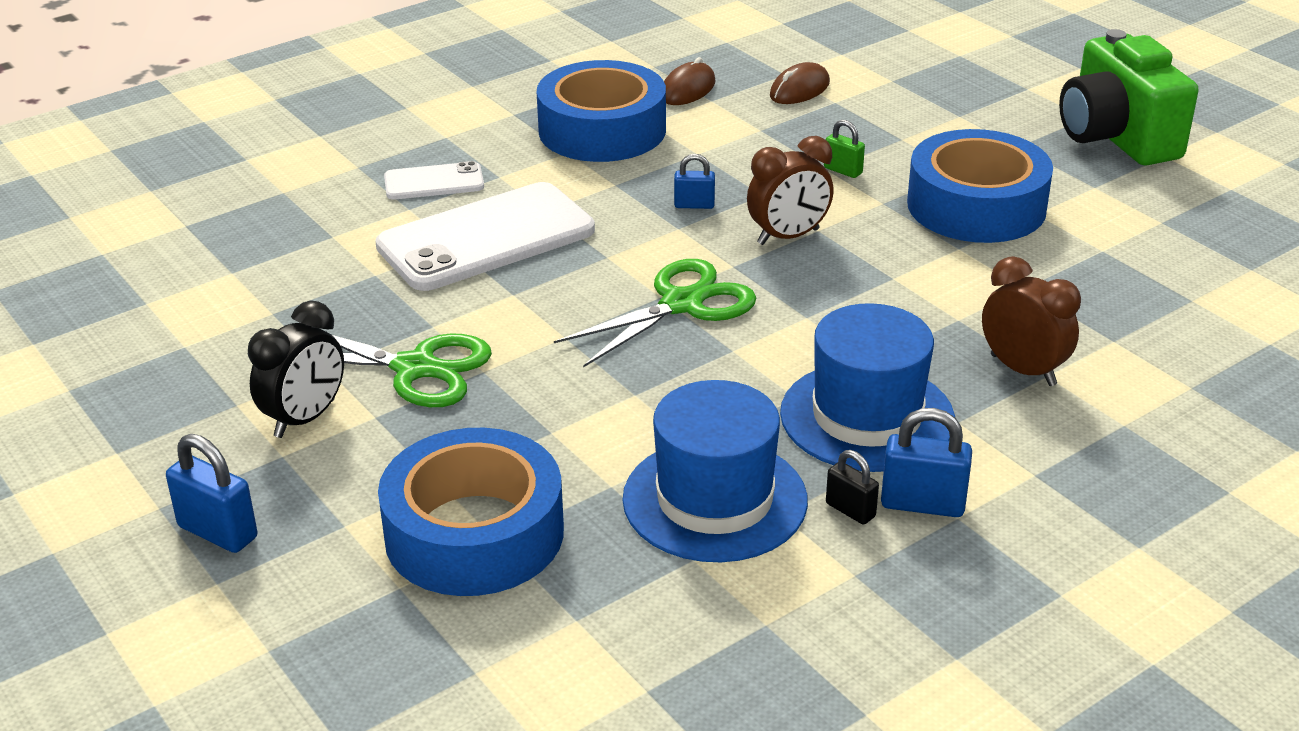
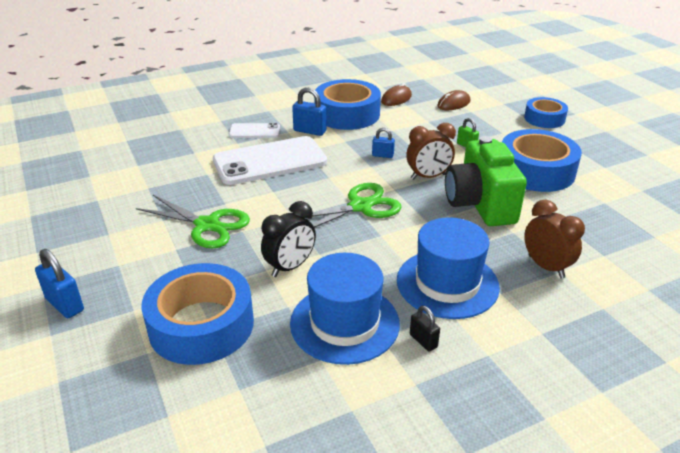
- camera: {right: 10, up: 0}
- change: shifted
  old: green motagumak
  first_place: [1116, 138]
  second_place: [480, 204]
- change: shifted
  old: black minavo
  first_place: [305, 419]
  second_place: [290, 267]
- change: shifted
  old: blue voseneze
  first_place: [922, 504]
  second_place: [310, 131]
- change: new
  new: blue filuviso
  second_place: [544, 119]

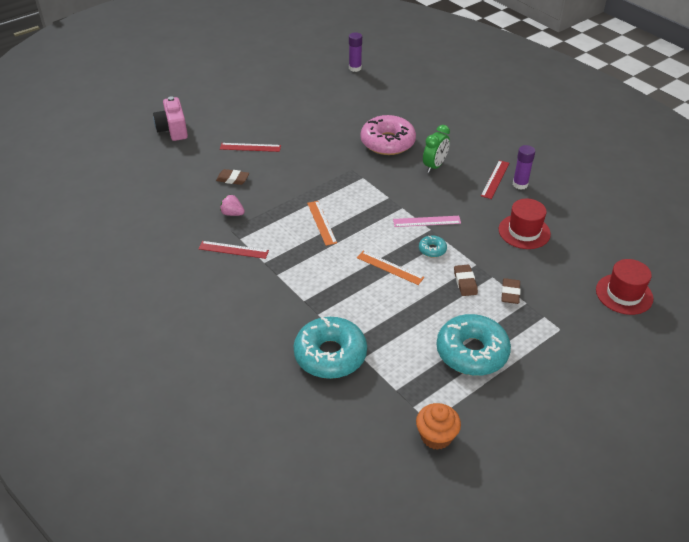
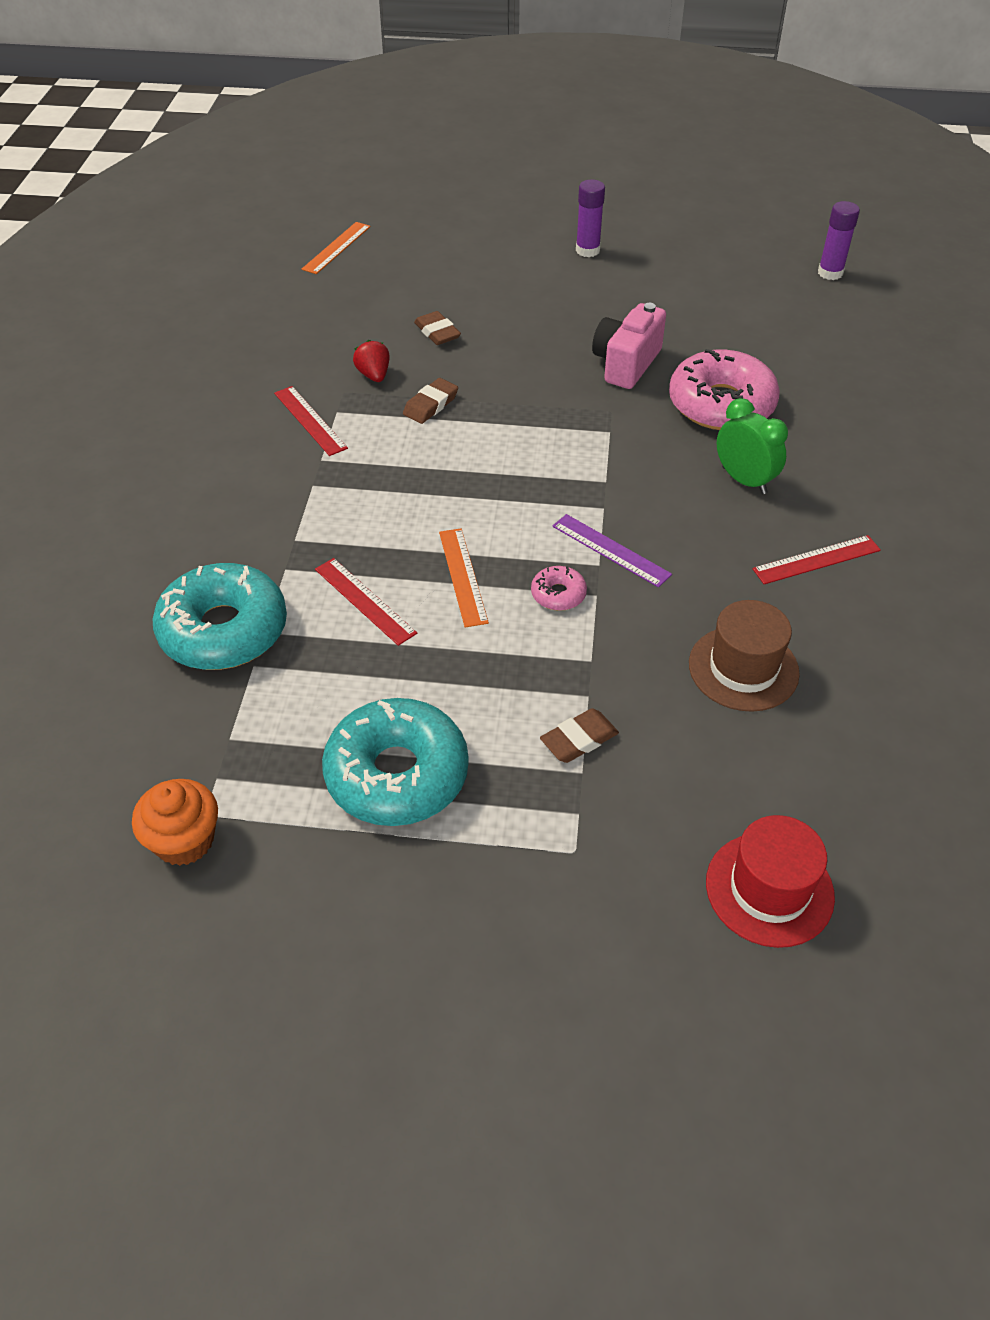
- camera: {right: 45, up: 5}
- change: shifted
  old: pink motagumak
  first_place: [173, 130]
  second_place: [626, 364]
- change: rotated
  old: green minavo
  first_place: [434, 166]
  second_place: [744, 480]
  degrees: -120
- change: shifted
  old: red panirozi
  first_place: [250, 147]
  second_place: [365, 600]
- change: shifted
  old: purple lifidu
  first_place: [520, 184]
  second_place: [587, 250]
- change: repainted
  old: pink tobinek
  new: red tobinek
  first_place: [232, 213]
  second_place: [374, 375]
- change: repainted
  old: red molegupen
  new: brown molegupen
  first_place: [524, 231]
  second_place: [743, 668]
- change: shifted
  old: orange panirozi
  first_place: [321, 222]
  second_place: [336, 248]
- change: repainted
  old: pink panirozi
  new: purple panirozi
  first_place: [426, 221]
  second_place: [610, 550]
- change: repainted
  old: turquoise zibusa
  new: pink zibusa
  first_place: [432, 250]
  second_place: [558, 594]
- change: shifted
  old: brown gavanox
  first_place: [465, 282]
  second_place: [430, 405]

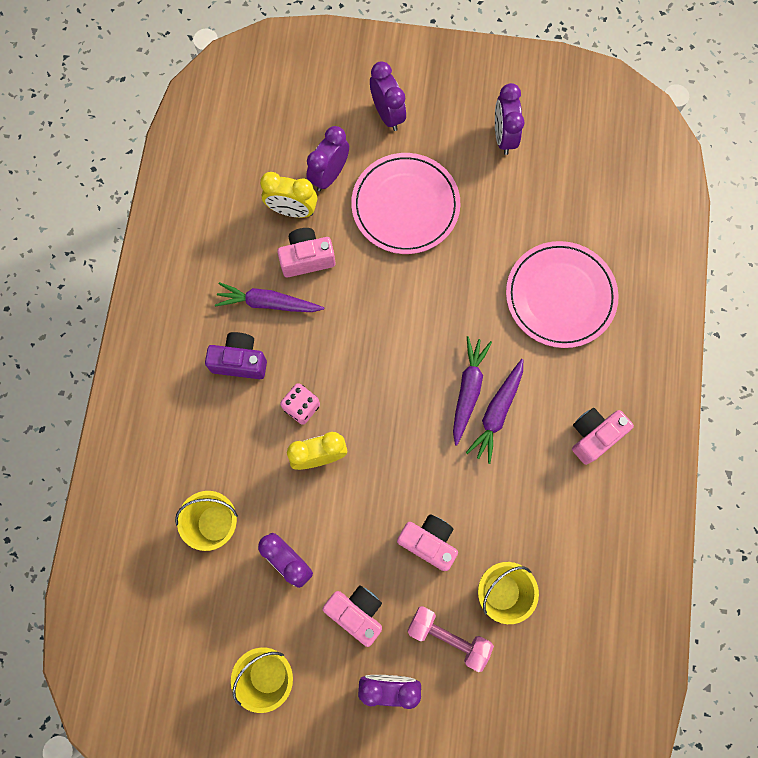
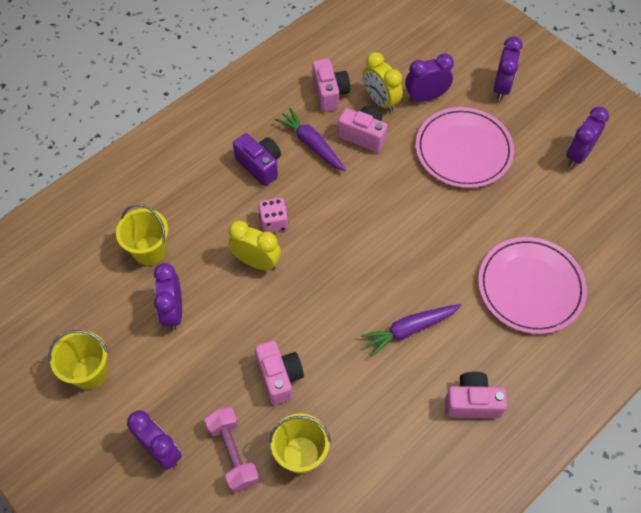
- camera: {right: 40, up: -15}
- change: gone
  old: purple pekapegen
  first_place: [468, 390]
- change: shifted
  old: pink motagumak
  first_place: [356, 612]
  second_place: [329, 93]

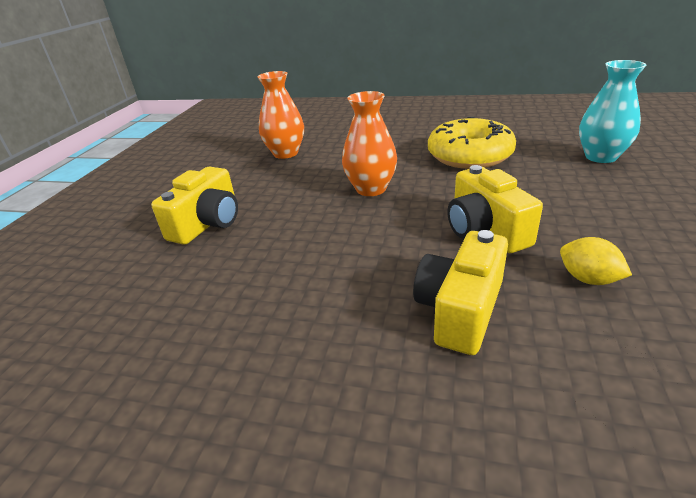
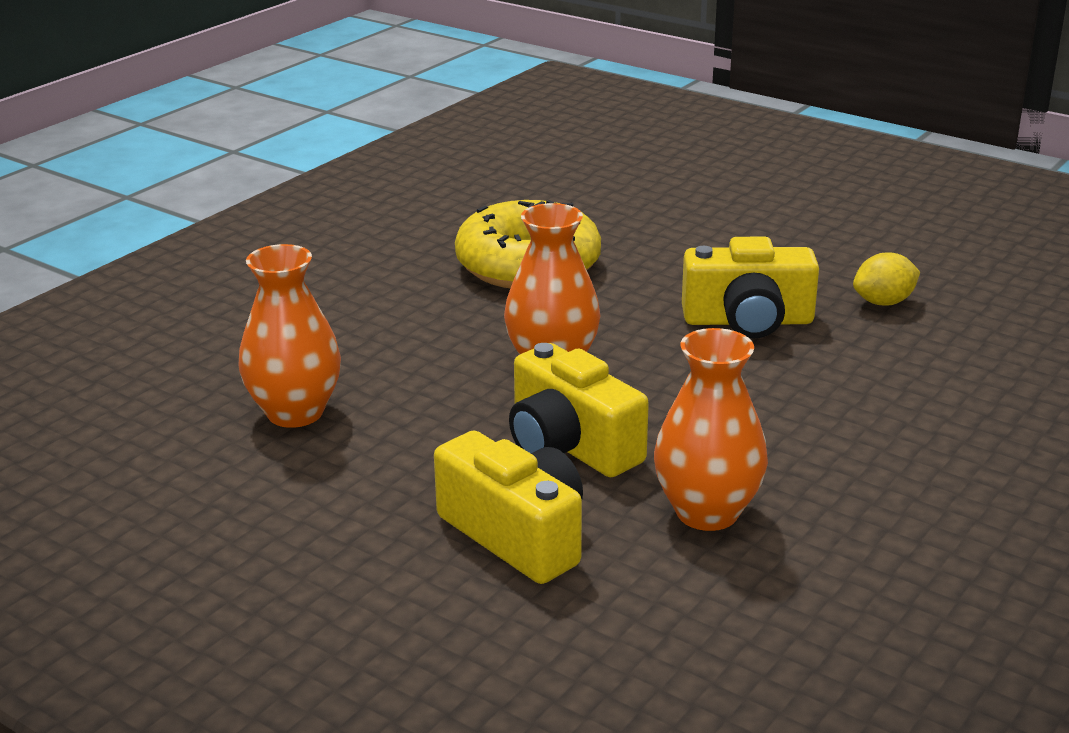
- camera: {right: -70, up: -5}
- change: gone
  old: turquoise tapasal
  first_place: [600, 157]
- change: shifted
  old: yellow motagumak
  first_place: [460, 310]
  second_place: [570, 446]
- change: new
  new: orange tapasal
  second_place: [707, 512]

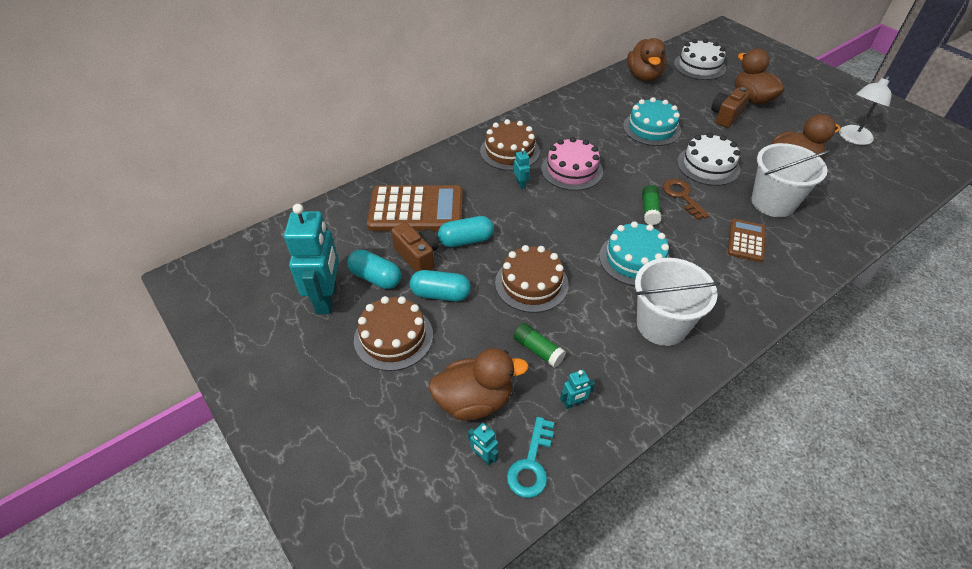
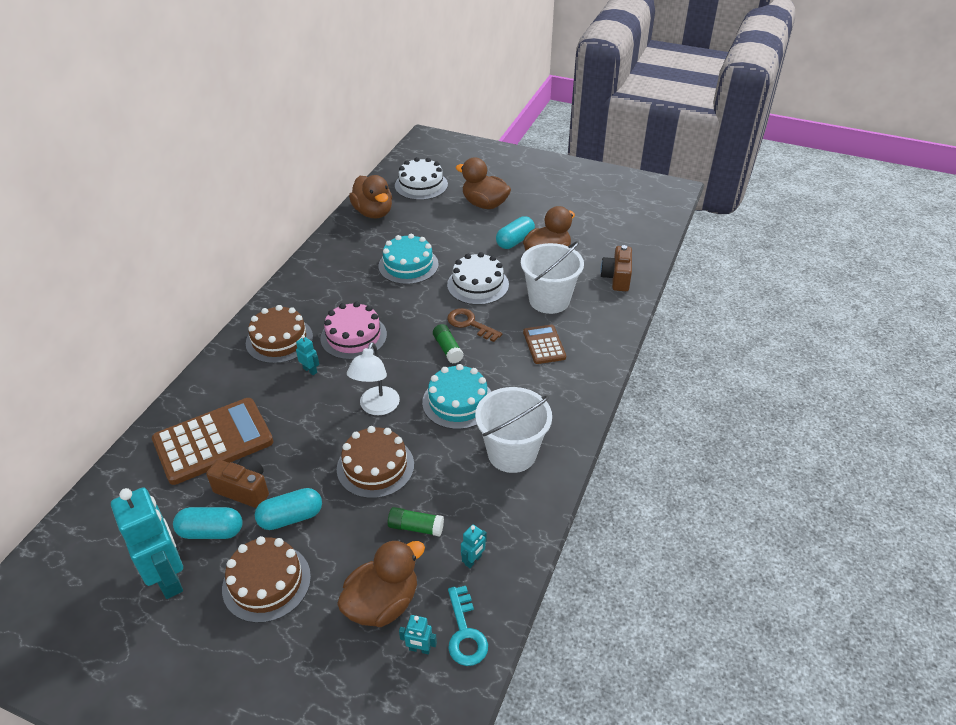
- camera: {right: -30, up: -5}
- change: shifted
  old: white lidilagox
  first_place: [852, 138]
  second_place: [376, 407]
- change: shifted
  old: brown motagumak
  first_place: [726, 116]
  second_place: [616, 278]
- change: shifted
  old: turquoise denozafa
  first_place: [466, 240]
  second_place: [515, 241]

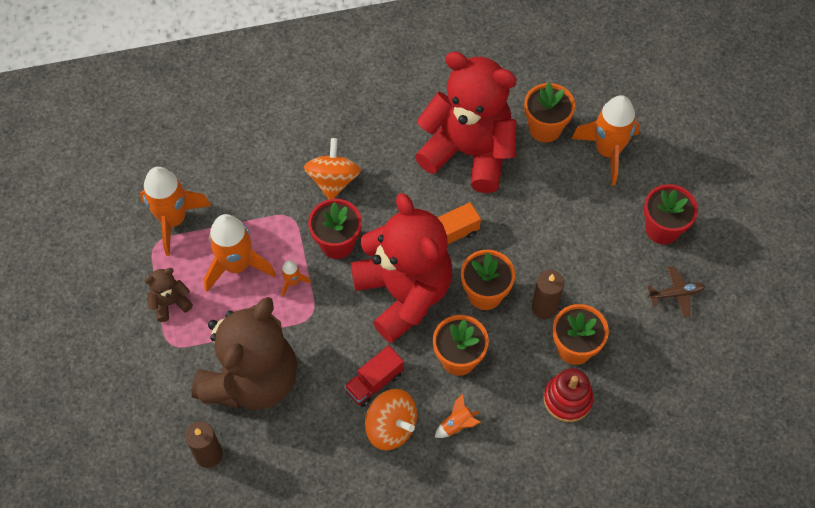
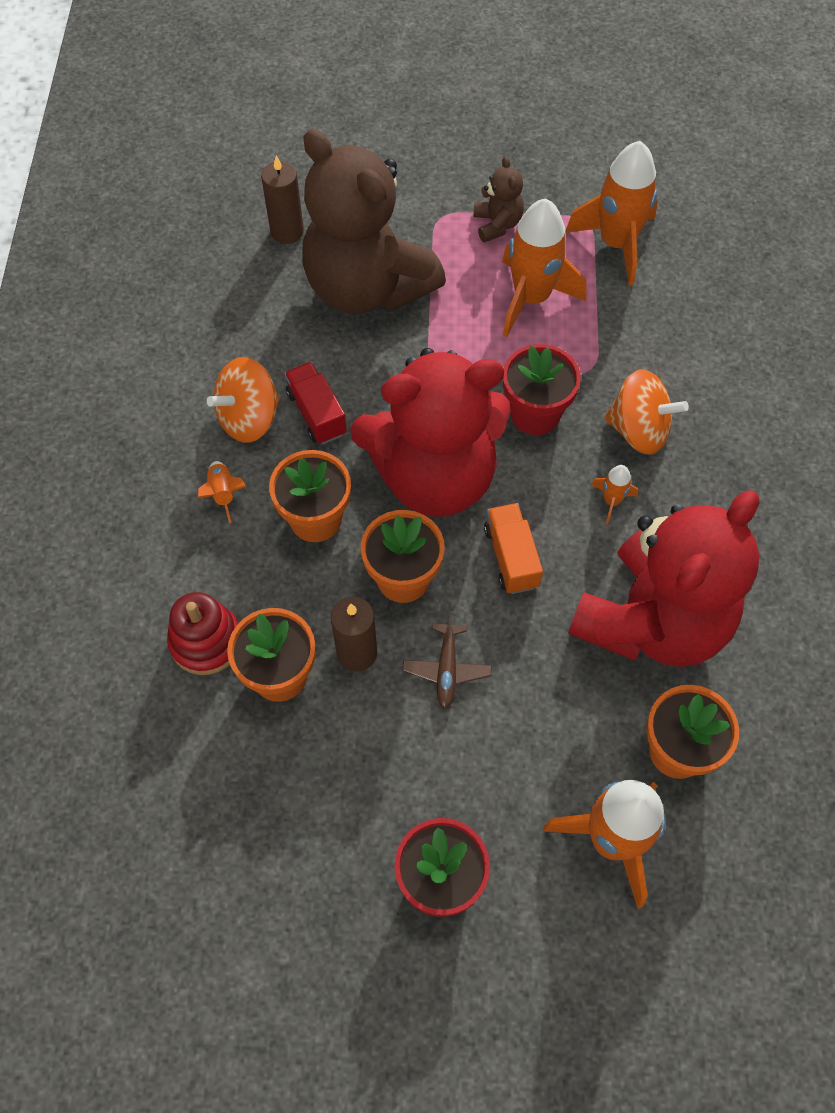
- camera: {right: 105, up: 0}
- change: shifted
  old: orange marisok
  first_place: [292, 282]
  second_place: [611, 501]
- change: shifted
  old: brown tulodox
  first_place: [676, 294]
  second_place: [446, 669]

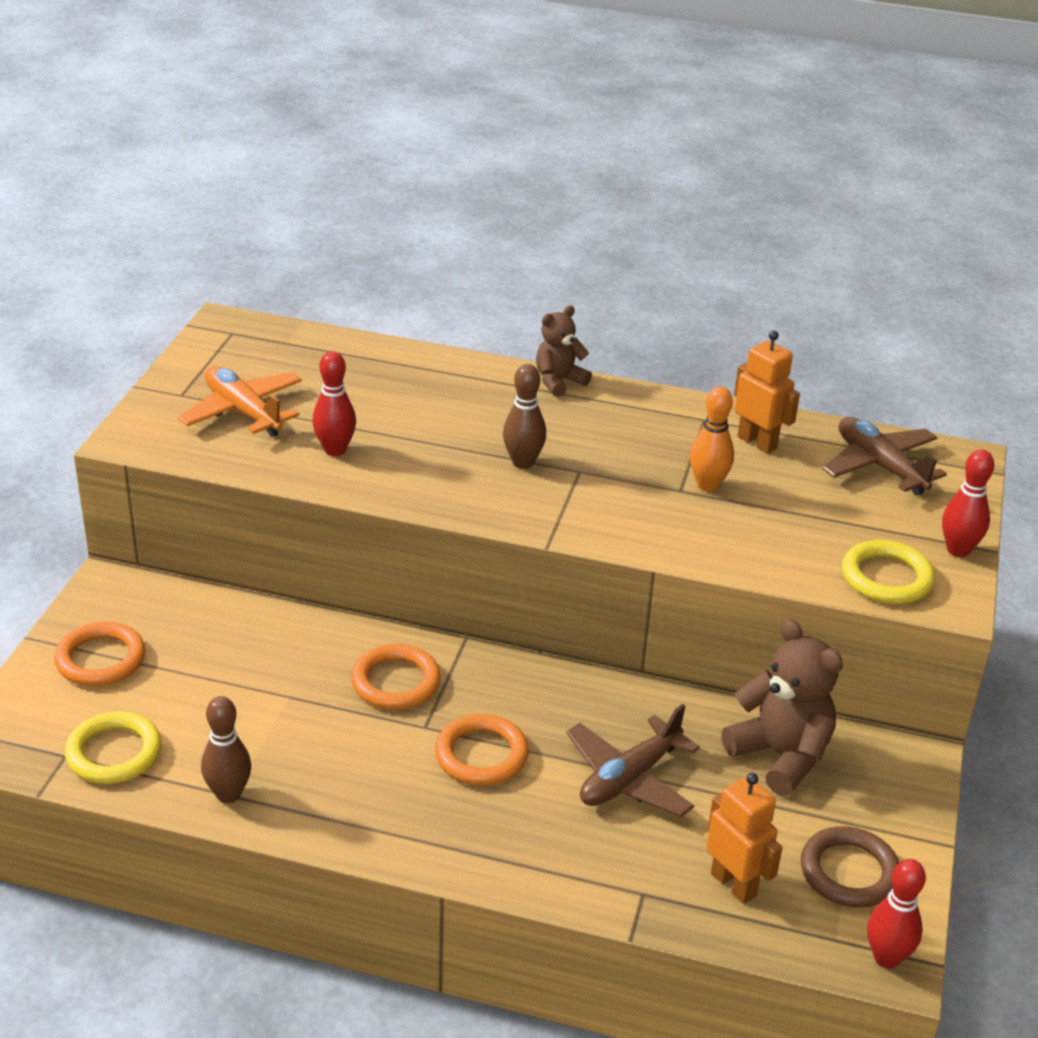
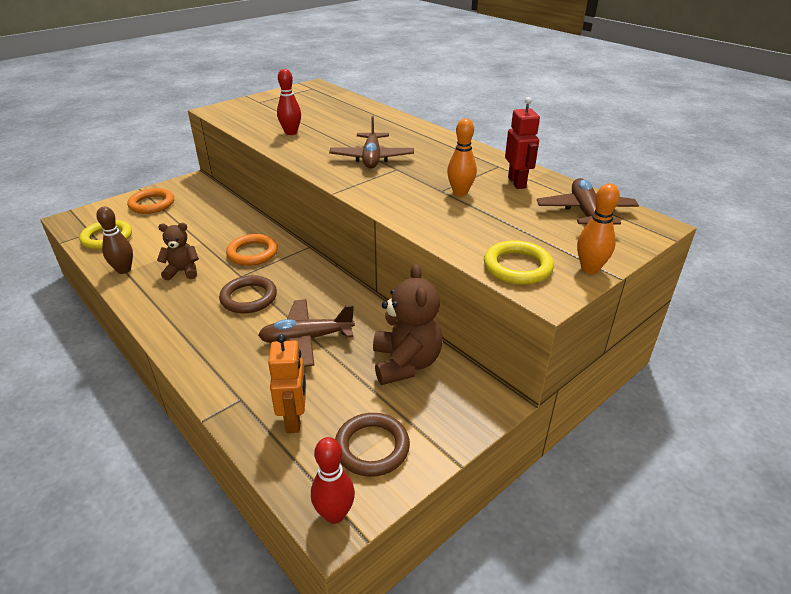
- camera: {right: 35, up: 0}
- change: shifted
  old: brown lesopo
  first_place: [559, 381]
  second_place: [183, 271]
- change: repainted
  old: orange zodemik
  new: red zodemik
  first_place: [757, 442]
  second_place: [517, 183]
- change: swapped
  old: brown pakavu
  new: brown tulodox
  first_place: [523, 462]
  second_place: [372, 158]
- change: gone
  old: orange tulodox
  first_place: [243, 411]
- change: repainted
  old: red pakavu
  new: orange pakavu
  first_place: [958, 550]
  second_place: [590, 269]
- change: repainted
  old: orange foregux
  new: brown foregux
  first_place: [481, 755]
  second_place: [249, 298]

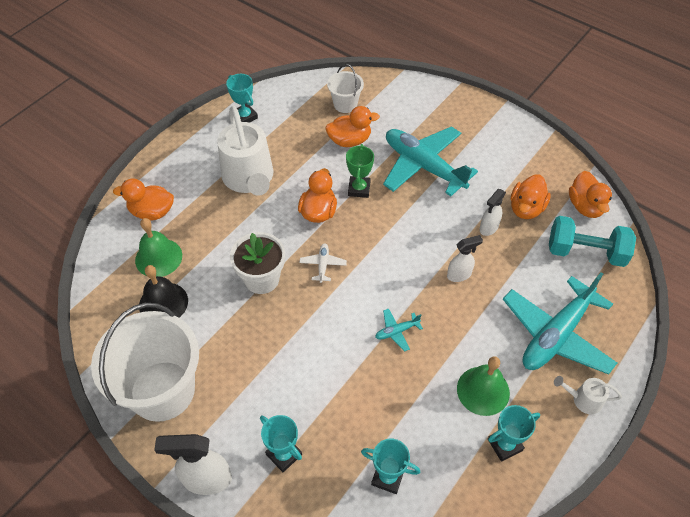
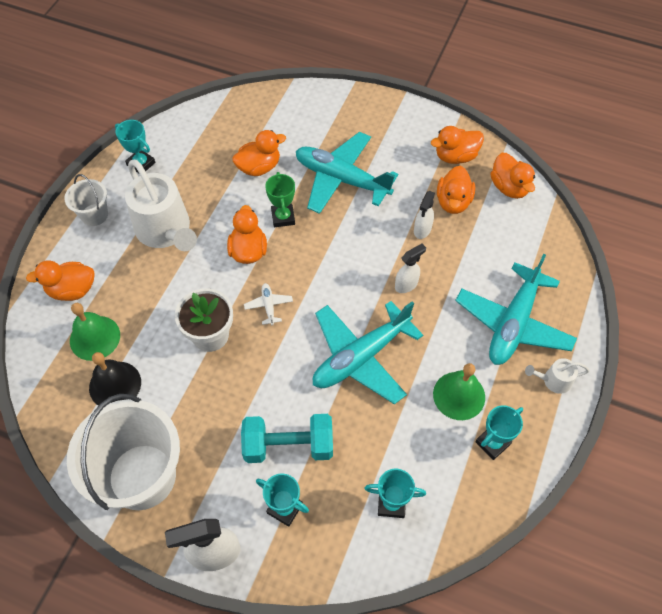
- camera: {right: -15, up: 5}
- change: shifted
  old: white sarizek
  first_place: [345, 104]
  second_place: [94, 215]
- change: shifted
  old: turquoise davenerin
  first_place: [585, 252]
  second_place: [288, 446]
- change: scaled
  old: turquoise tulodox
  first_place: [397, 331]
  second_place: [361, 357]
  factor: 2.47
- change: new
  new: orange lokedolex
  second_place: [455, 156]

